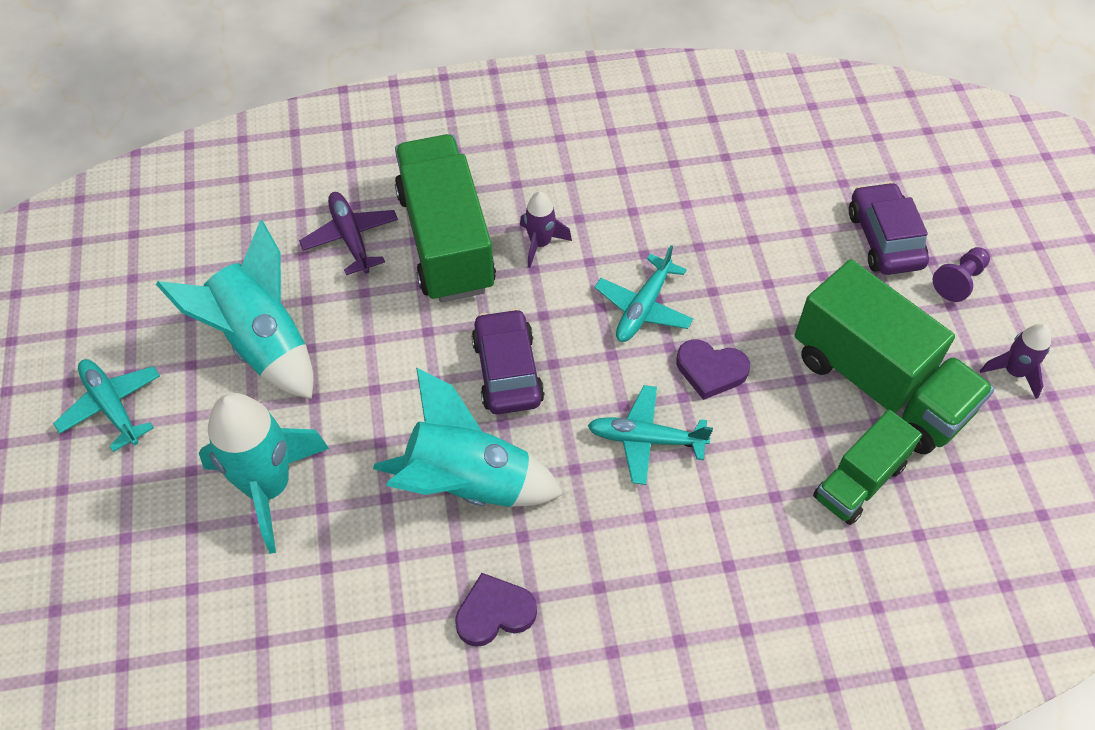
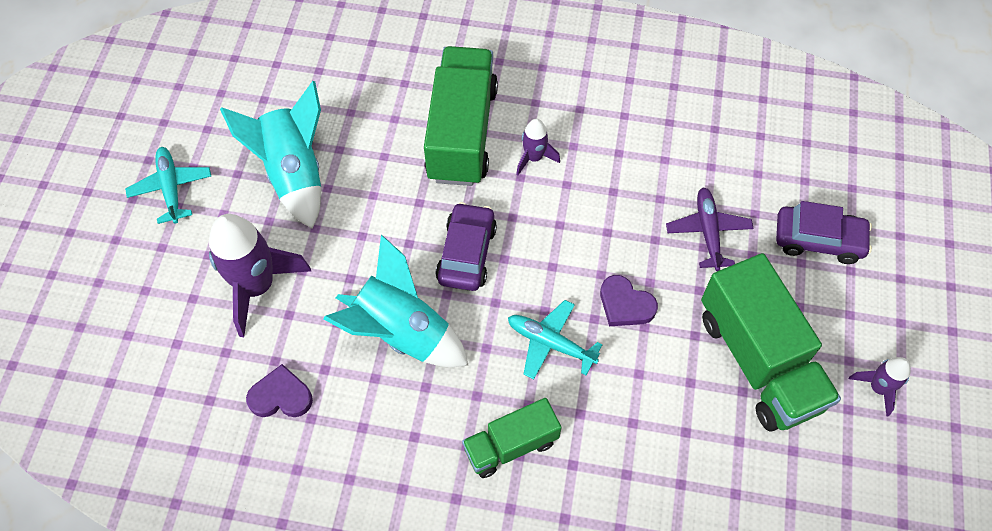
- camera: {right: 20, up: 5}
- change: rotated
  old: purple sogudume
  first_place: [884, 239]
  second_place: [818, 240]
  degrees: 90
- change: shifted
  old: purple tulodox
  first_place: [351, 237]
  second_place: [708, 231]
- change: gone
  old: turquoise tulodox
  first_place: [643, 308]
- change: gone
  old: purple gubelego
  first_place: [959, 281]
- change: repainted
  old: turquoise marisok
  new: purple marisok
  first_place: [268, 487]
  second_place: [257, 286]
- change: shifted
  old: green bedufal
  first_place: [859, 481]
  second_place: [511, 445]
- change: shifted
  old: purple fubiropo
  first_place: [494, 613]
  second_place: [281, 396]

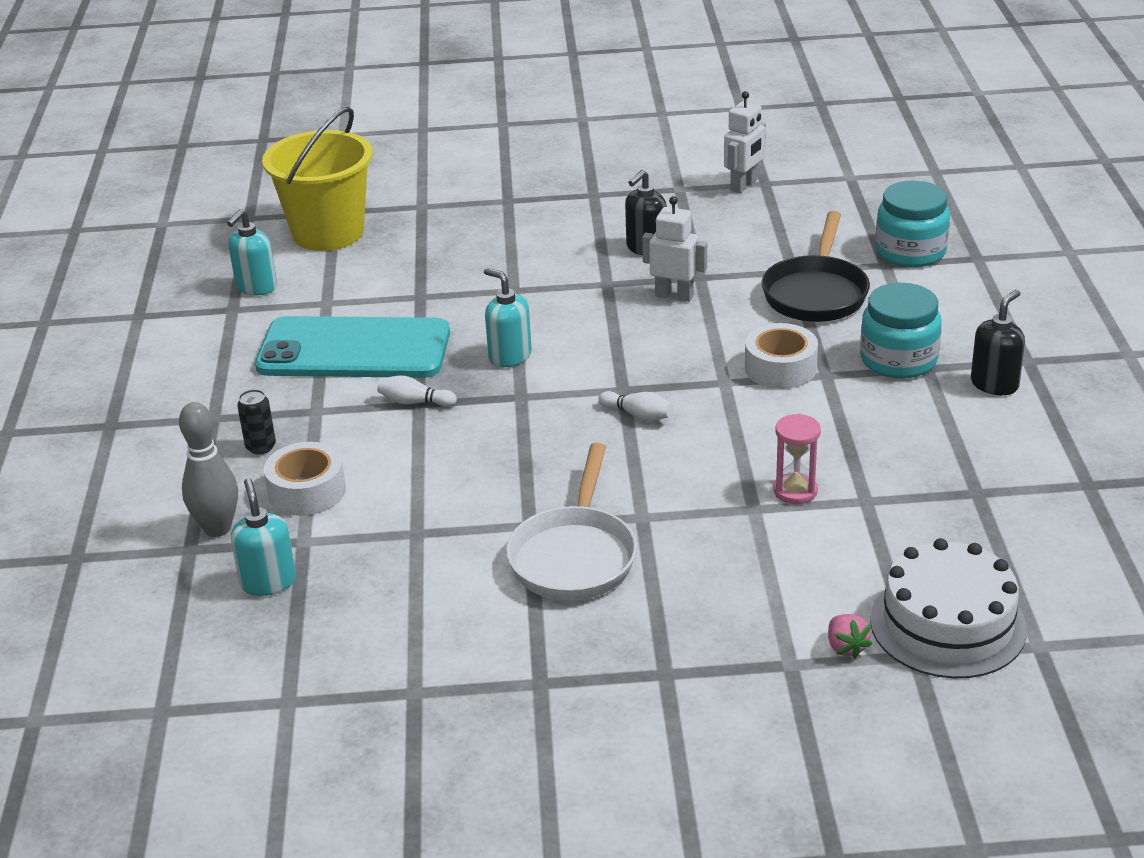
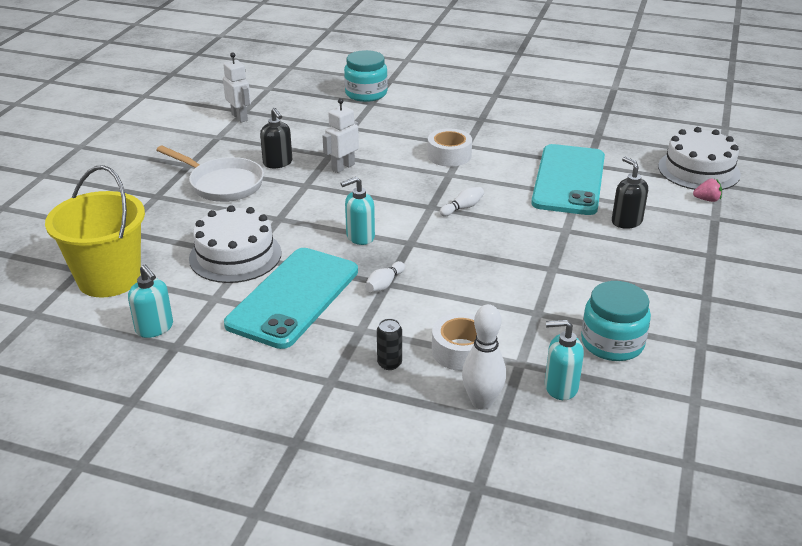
- camera: {right: -70, up: 0}
- change: gone
  old: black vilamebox
  first_place: [816, 293]
- change: shifted
  old: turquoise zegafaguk
  first_place: [898, 360]
  second_place: [612, 343]
- change: shifted
  old: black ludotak
  first_place: [994, 384]
  second_place: [626, 221]
- change: repainted
  old: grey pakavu
  new: white pakavu
  first_place: [217, 528]
  second_place: [482, 402]
- change: swapped
  old: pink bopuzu
  new: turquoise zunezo
  first_place: [795, 491]
  second_place: [569, 180]
- change: shifted
  old: white vilamebox
  first_place: [574, 556]
  second_place: [222, 184]
- change: new
  new: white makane
  second_place: [235, 255]

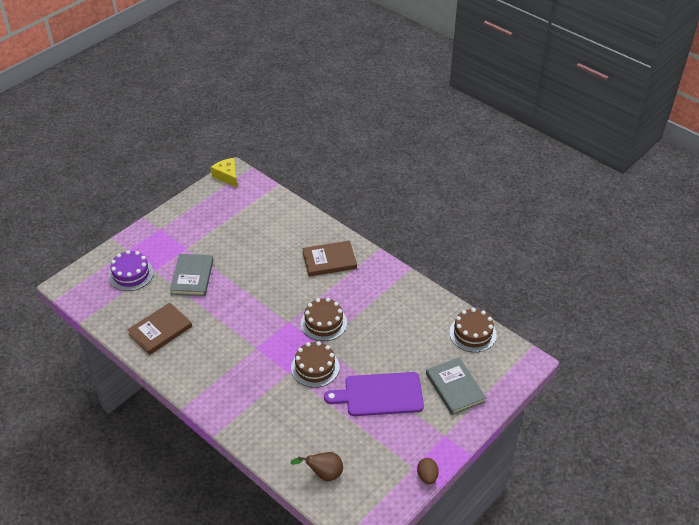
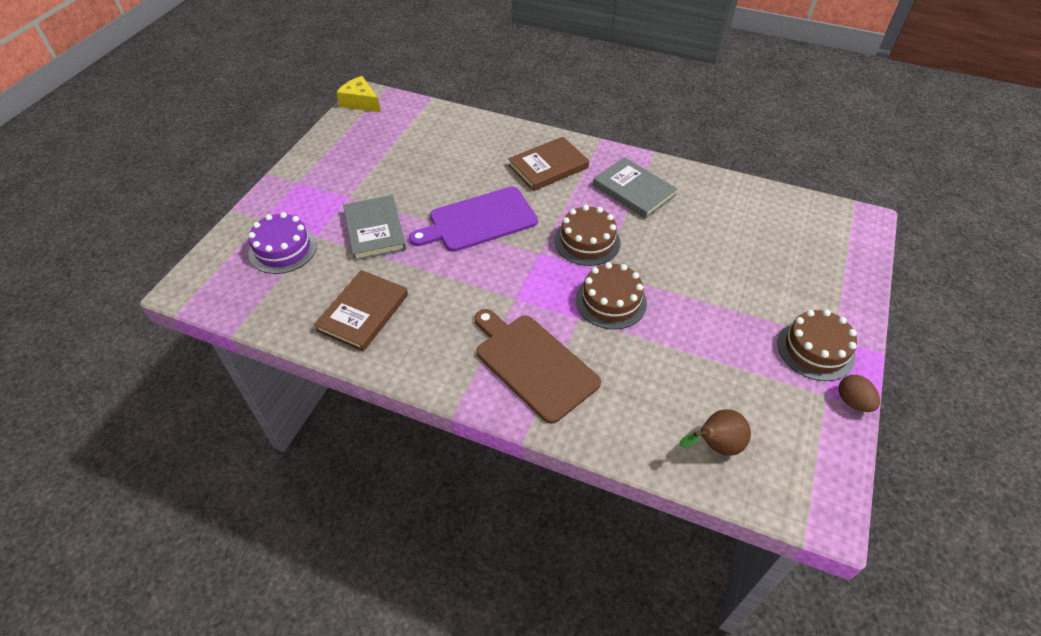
- camera: {right: -20, up: 5}
- change: shifted
  old: brown makane
  first_place: [472, 333]
  second_place: [815, 349]
- change: shifted
  old: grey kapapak
  first_place: [455, 387]
  second_place: [633, 190]
- change: shifted
  old: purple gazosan
  first_place: [380, 395]
  second_place: [479, 220]
- change: new
  new: brown gazosan
  second_place: [533, 364]

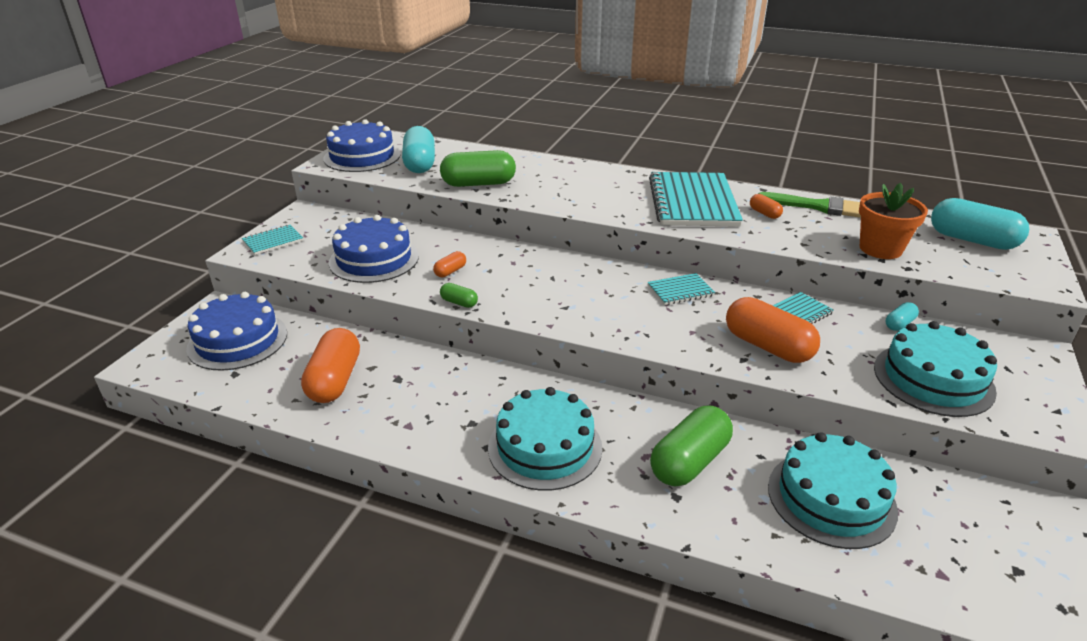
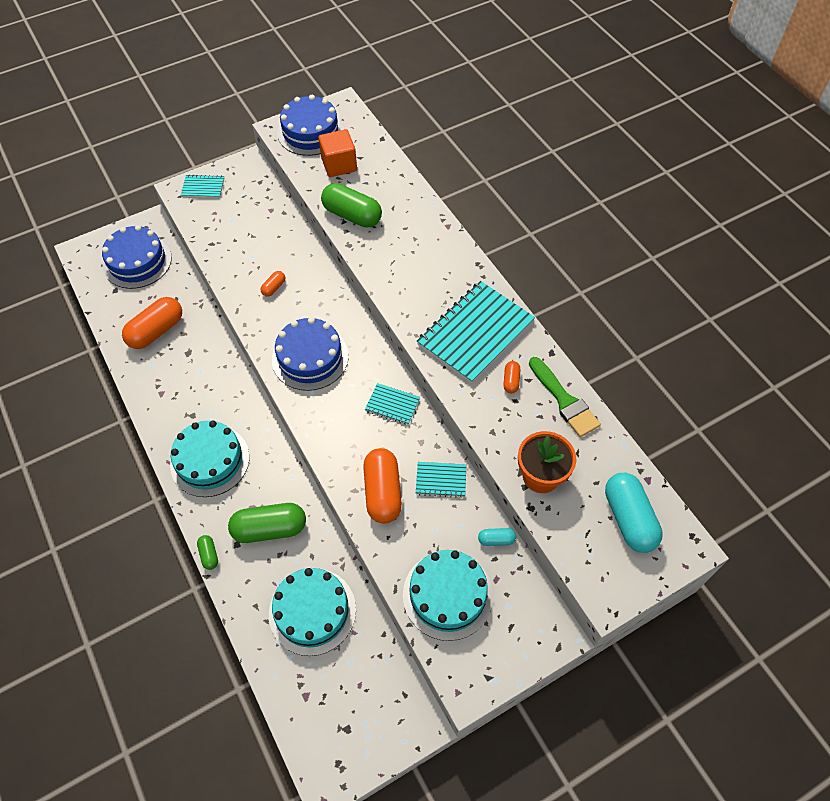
- camera: {right: 40, up: 25}
- change: swapped
  old: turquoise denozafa
  new: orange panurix
  first_place: [420, 164]
  second_place: [339, 165]
- change: shifted
  old: blue makane
  first_place: [374, 259]
  second_place: [310, 357]
- change: rotated
  old: orange denozafa
  first_place: [450, 271]
  second_place: [274, 288]
  degrees: -45
- change: shifted
  old: green denozafa
  first_place: [459, 302]
  second_place: [209, 555]

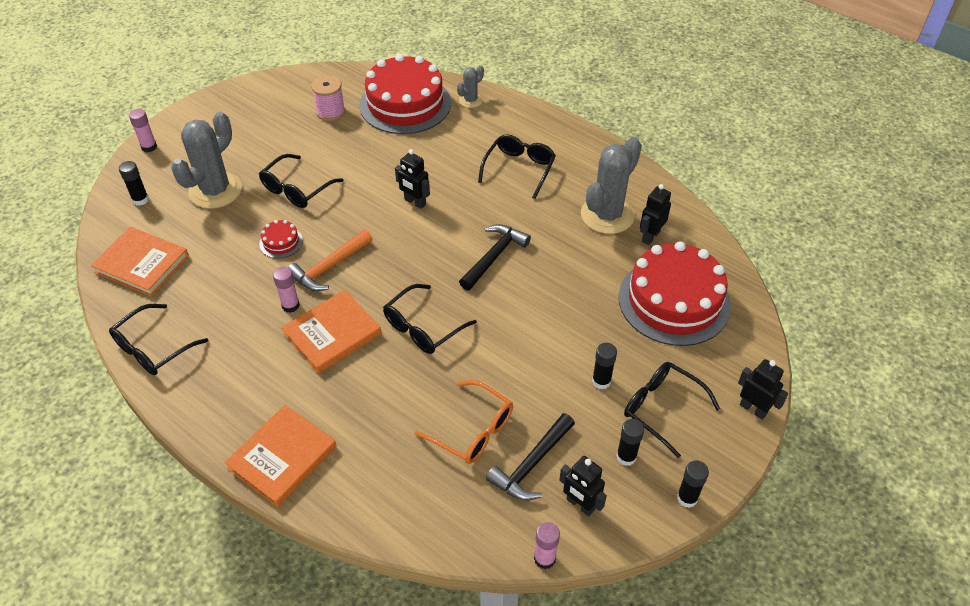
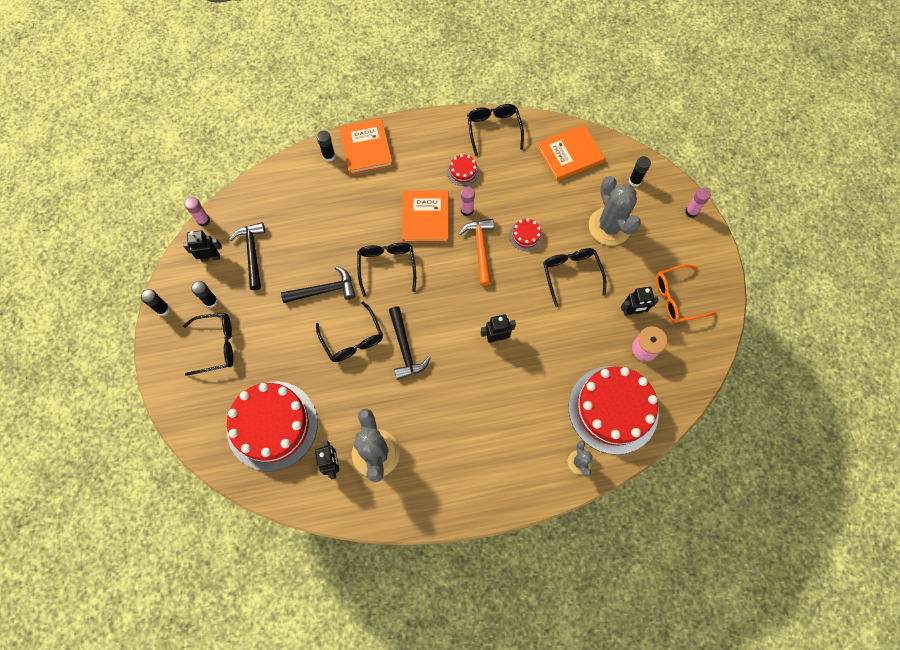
- camera: {right: 130, up: 20}
- change: shifted
  old: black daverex
  first_place: [519, 169]
  second_place: [353, 339]
- change: shifted
  old: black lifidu
  first_place: [601, 381]
  second_place: [329, 156]
- change: shifted
  old: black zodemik
  first_place: [753, 409]
  second_place: [632, 311]
- change: shifted
  old: orange daverex
  first_place: [473, 431]
  second_place: [677, 298]
- change: new
  new: red makane
  second_place: [463, 171]
- change: new
  new: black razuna
  second_place: [324, 290]

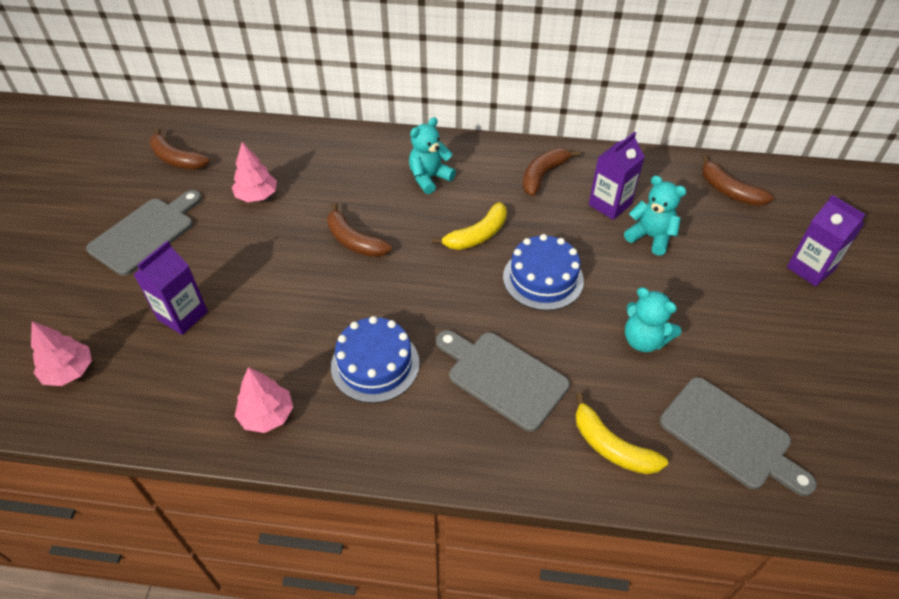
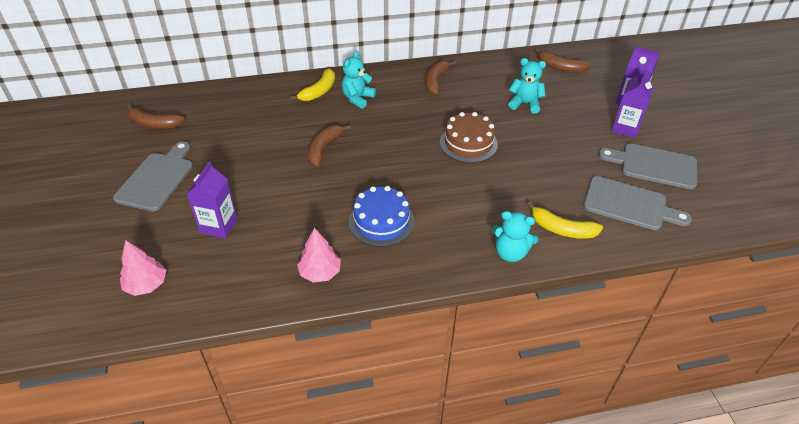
- camera: {right: -20, up: -5}
- change: shifted
  old: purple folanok
  first_place: [609, 204]
  second_place: [625, 128]
- change: gone
  old: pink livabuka
  first_place: [257, 196]
- change: shifted
  old: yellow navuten
  first_place: [477, 235]
  second_place: [319, 91]
- change: rotated
  old: brown navuten
  first_place: [354, 241]
  second_place: [324, 149]
  degrees: 90
- change: repainted
  old: blue makane
  new: brown makane
  first_place: [543, 278]
  second_place: [468, 143]
- change: shifted
  old: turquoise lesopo
  first_place: [644, 340]
  second_place: [510, 253]
- change: shifted
  old: grey gazosan
  first_place: [503, 377]
  second_place: [654, 165]

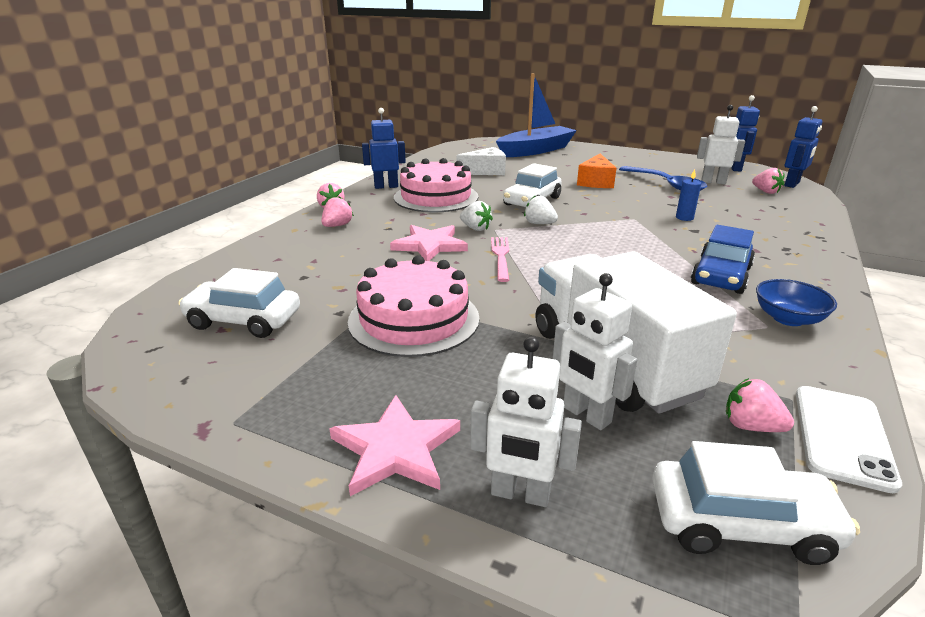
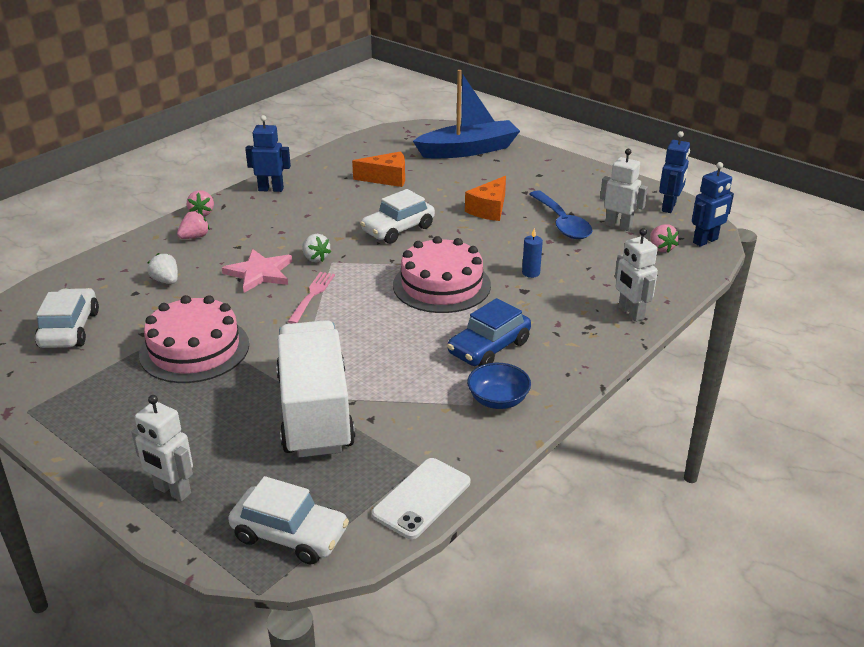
- camera: {right: 15, up: 5}
- change: repainted
  old: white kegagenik
  new: orange kegagenik
  first_place: [486, 171]
  second_place: [387, 178]
- change: shifted
  old: pink makane
  first_place: [436, 197]
  second_place: [441, 285]
- change: shifted
  old: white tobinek
  first_place: [539, 223]
  second_place: [166, 281]
- change: rotated
  old: white sogudume
  first_place: [244, 320]
  second_place: [70, 329]
  degrees: 60
- change: shifted
  old: white zodemik
  first_place: [586, 415]
  second_place: [630, 313]
- change: gone
  old: pink tobinek
  first_place: [750, 426]
- change: gone
  old: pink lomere
  first_place: [395, 449]

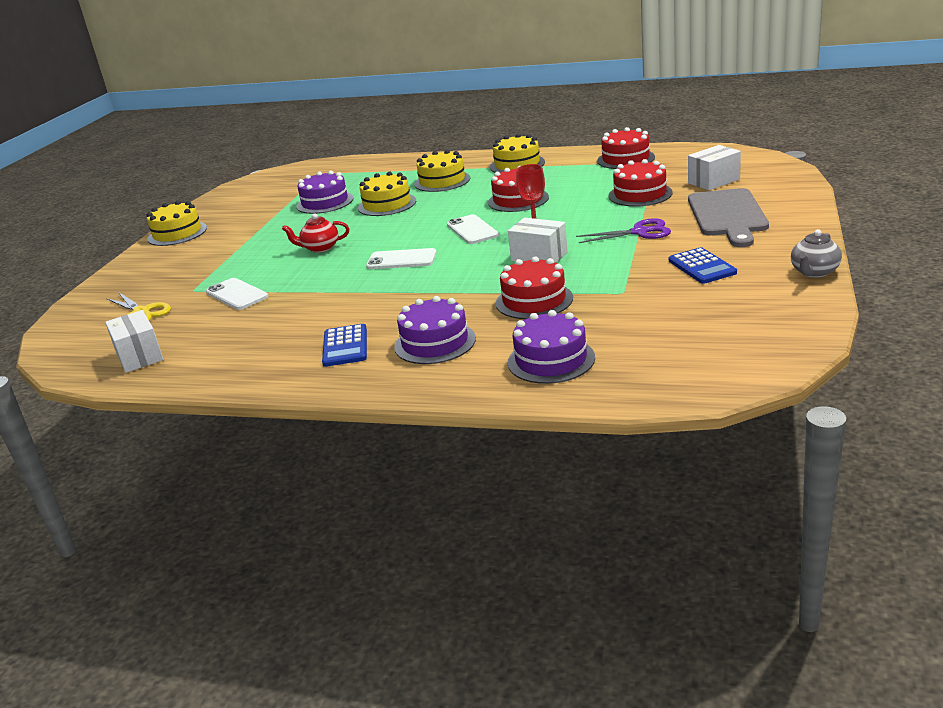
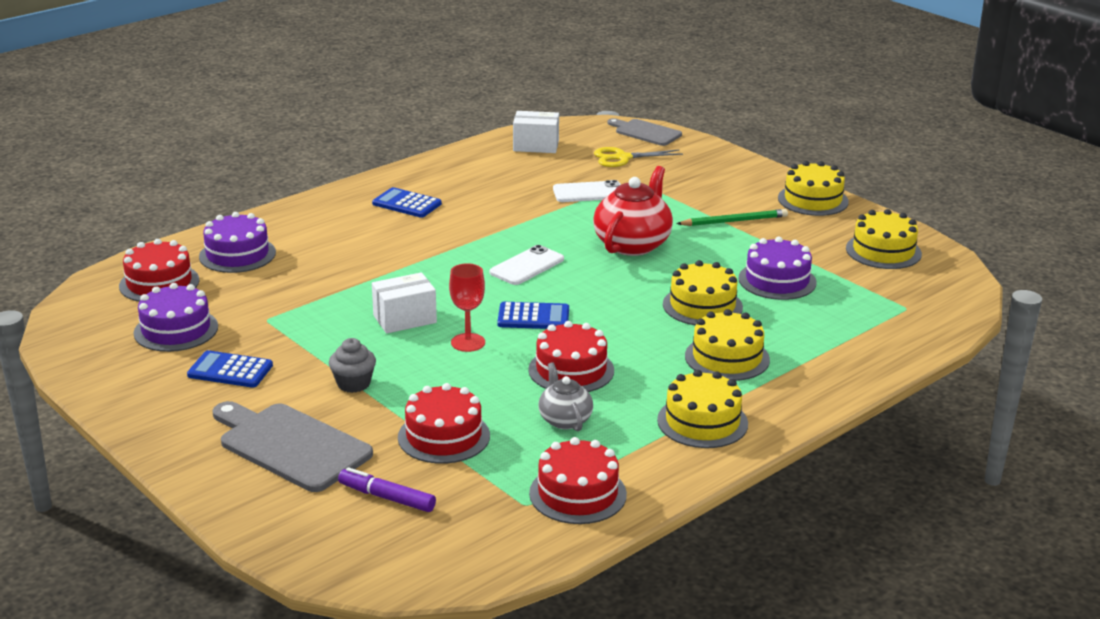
- camera: {right: 120, up: 0}
- change: swapped
  old: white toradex
  new: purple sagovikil
  first_place: [714, 181]
  second_place: [387, 497]
- change: scaled
  old: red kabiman
  first_place: [320, 248]
  second_place: [633, 244]
  factor: 1.76
- change: swapped
  old: white zunezo
  new: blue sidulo
  first_place: [472, 230]
  second_place: [533, 317]
- change: swapped
  old: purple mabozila
  new: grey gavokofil
  first_place: [639, 232]
  second_place: [353, 384]
- change: shifted
  old: grey kabiman
  first_place: [814, 272]
  second_place: [564, 420]
- change: shifted
  old: red makane
  first_place: [534, 300]
  second_place: [159, 283]
- change: shifted
  old: purple makane
  first_place: [435, 342]
  second_place: [176, 330]
- change: new
  new: grey gazosan
  second_place: [645, 132]
- change: new
  new: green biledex
  second_place: [734, 221]
- change: new
  new: yellow makane
  second_place: [883, 251]

